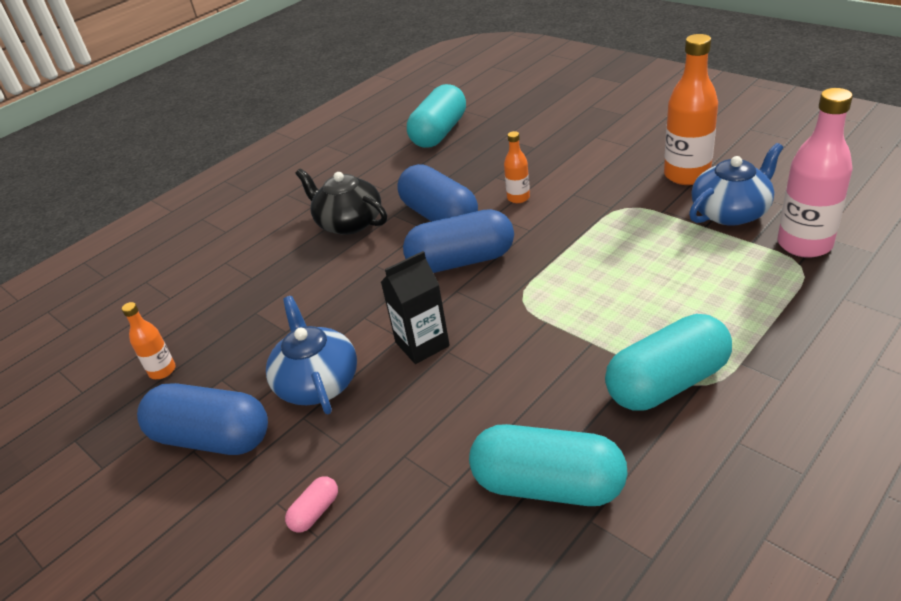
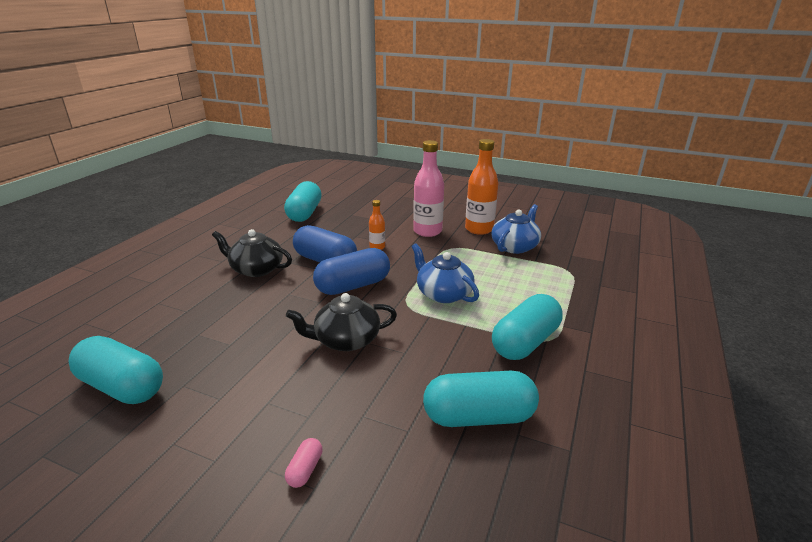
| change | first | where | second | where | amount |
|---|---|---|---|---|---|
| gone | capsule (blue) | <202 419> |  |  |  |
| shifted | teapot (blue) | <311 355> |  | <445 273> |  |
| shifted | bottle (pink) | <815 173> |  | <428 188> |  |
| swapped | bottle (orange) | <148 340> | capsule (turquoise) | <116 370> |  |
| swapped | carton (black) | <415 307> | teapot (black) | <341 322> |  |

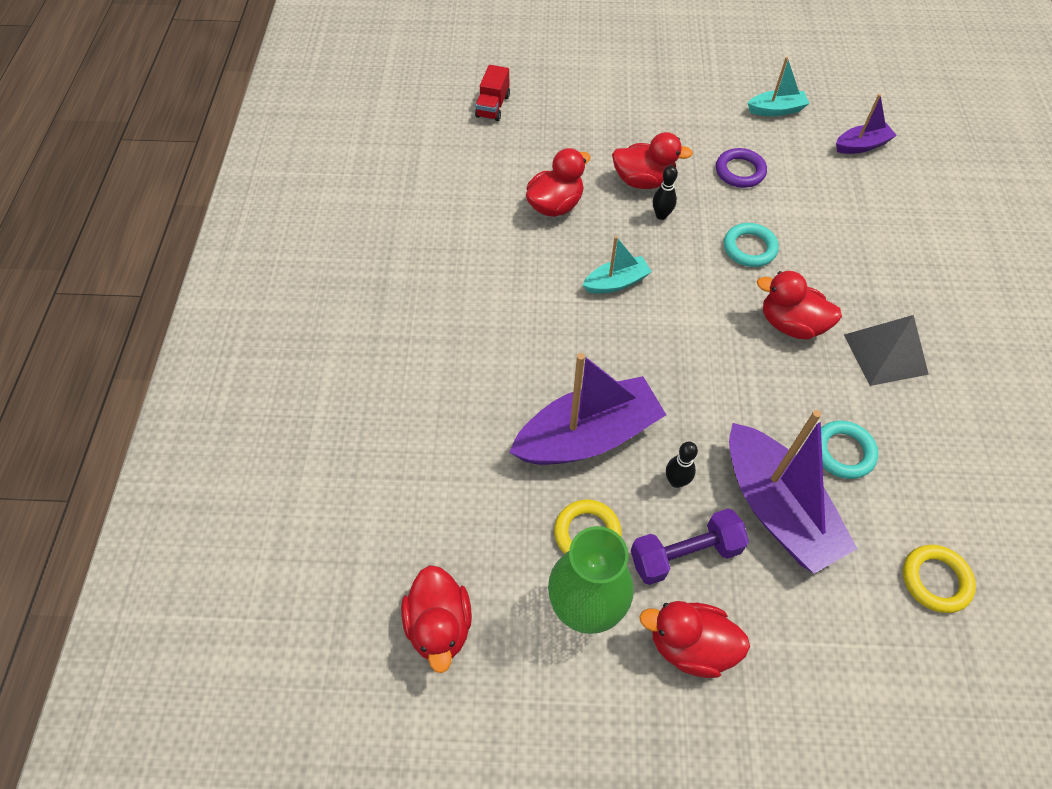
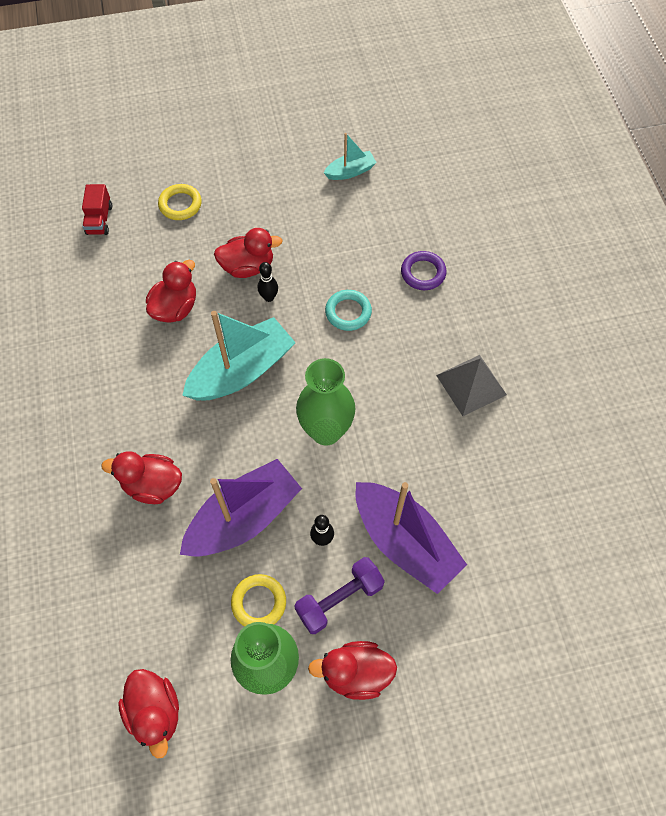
| change | first | where | second | where | amount |
|---|---|---|---|---|---|
| gone | ring (turquoise) | <849 449> |  |  |  |
| gone | boat (purple) | <866 124> |  |  |  |
| new |  |  | vase (green) | <325 402> |  |
| shifted | ring (purple) | <741 168> |  | <424 270> |  |
| shifted | duck (red) | <799 305> |  | <141 477> |  |
| shifted | ring (yellow) | <939 579> |  | <180 202> |  |
| scaled | boat (turquoise) | <617 265> |  | <239 355> | x1.97 |

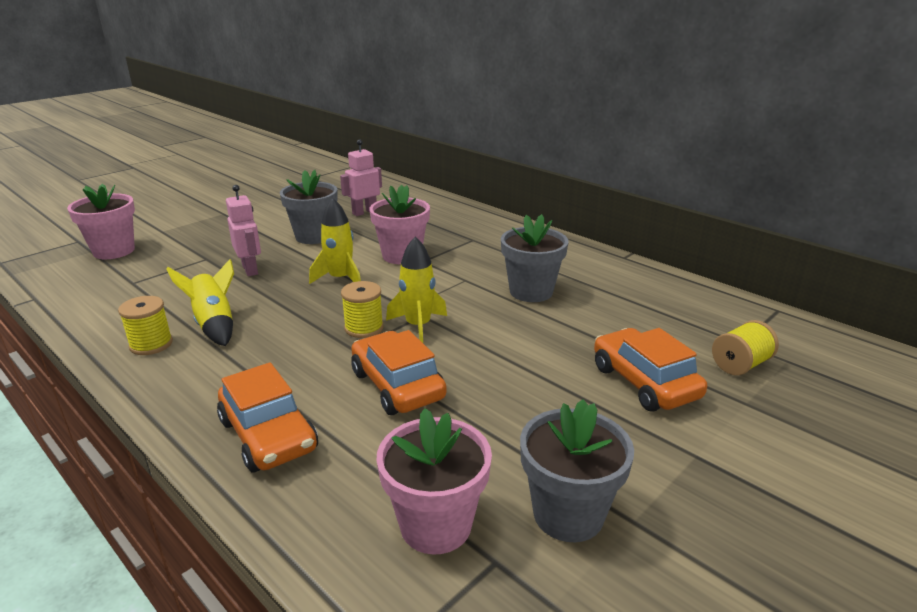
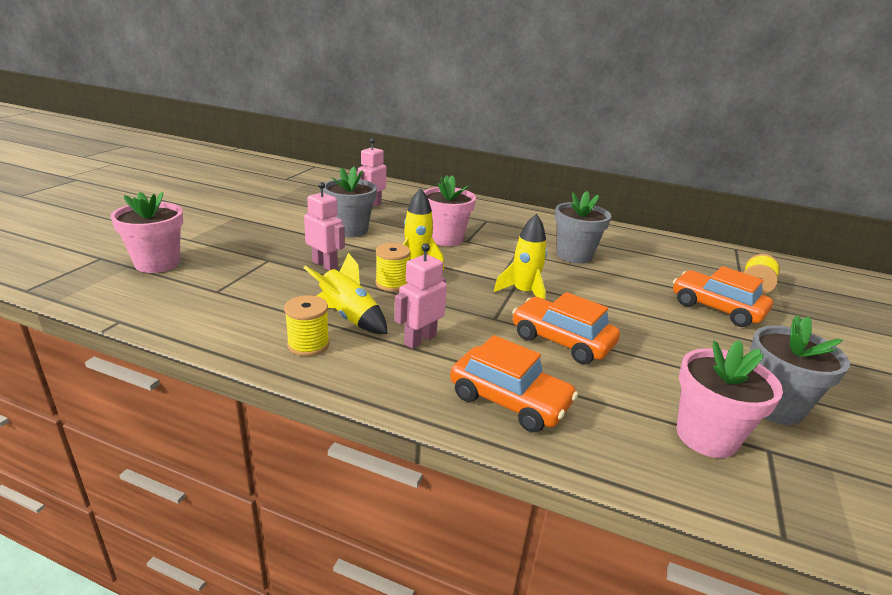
| change | first | where | second | where | amount |
|---|---|---|---|---|---|
| new |  |  | robot (pink) | <420 296> |  |
| shifted | spool (yellow) | <362 309> |  | <392 267> |  |

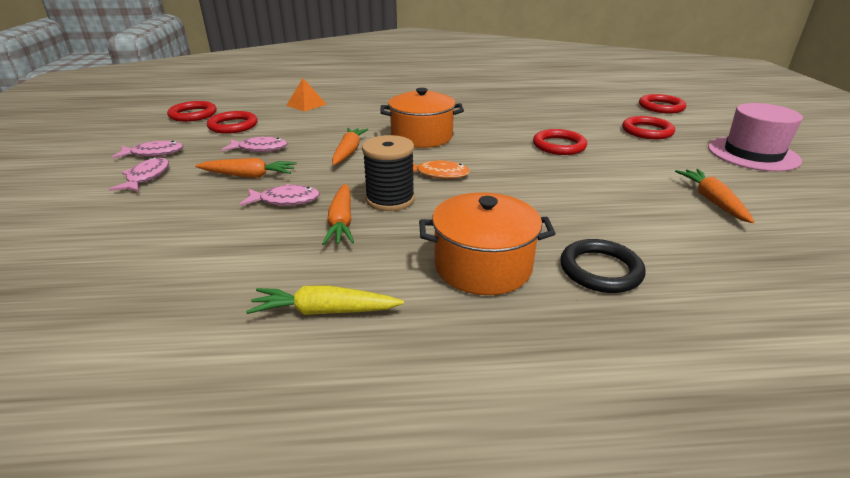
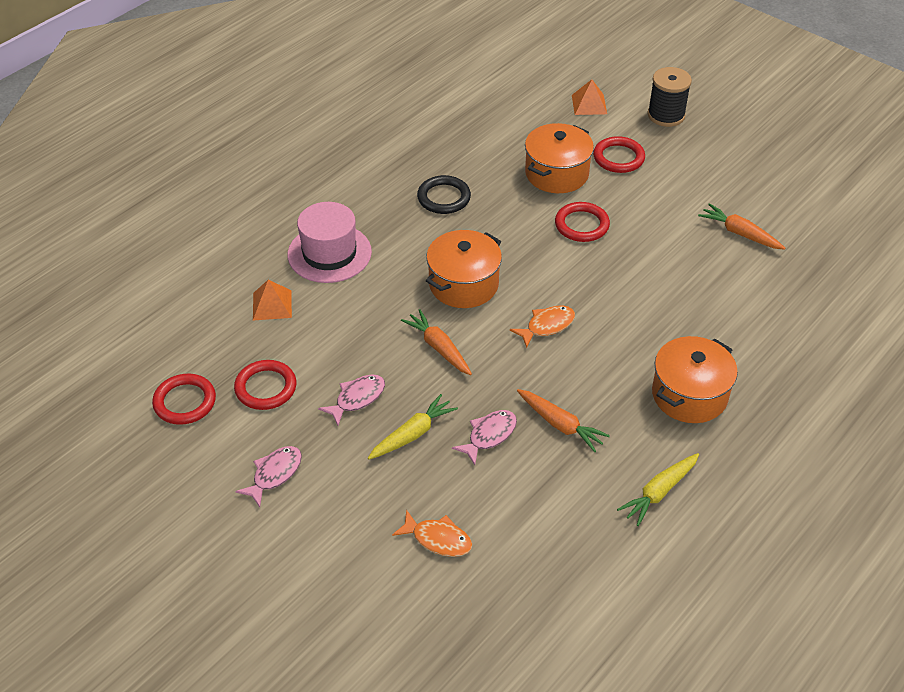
| change | first | where | second | where | amount |
|---|---|---|---|---|---|
| gone | fish (pink) | <139 174> |  |  |  |
| new |  |  | fish (orange) | <432 533> |  |
| new |  |  | pot (orange) | <559 158> |  |
| shifted | spool (black) | <388 173> |  | <669 97> |  |
| shifted | ring (black) | <603 266> |  | <444 194> |  |
| shifted | hat (pink) | <755 137> |  | <330 242> |  |
| swapped | ring (red) | <662 104> | pyramid (orange) | <589 97> |  |
| repainted | carrot (orange) | <246 168> | carrot (yellow) | <413 426> |  |

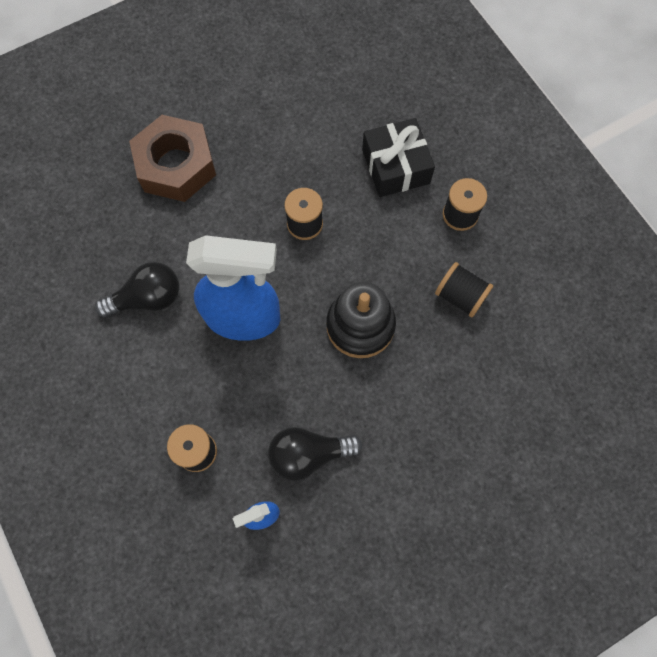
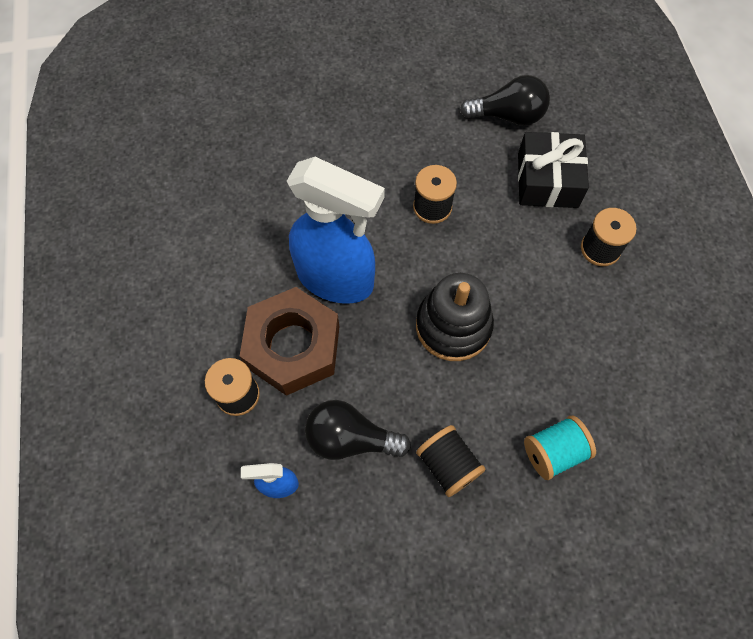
| change | first | where | second | where | amount |
|---|---|---|---|---|---|
| new |  |  | spool (turquoise) | <560 448> |  |
| shifted | light bulb (black) | <137 289> |  | <505 100> |  |
| shifted | nut (brown) | <172 158> |  | <289 341> |  |
| shifted | spool (black) | <464 289> |  | <451 461> |  |

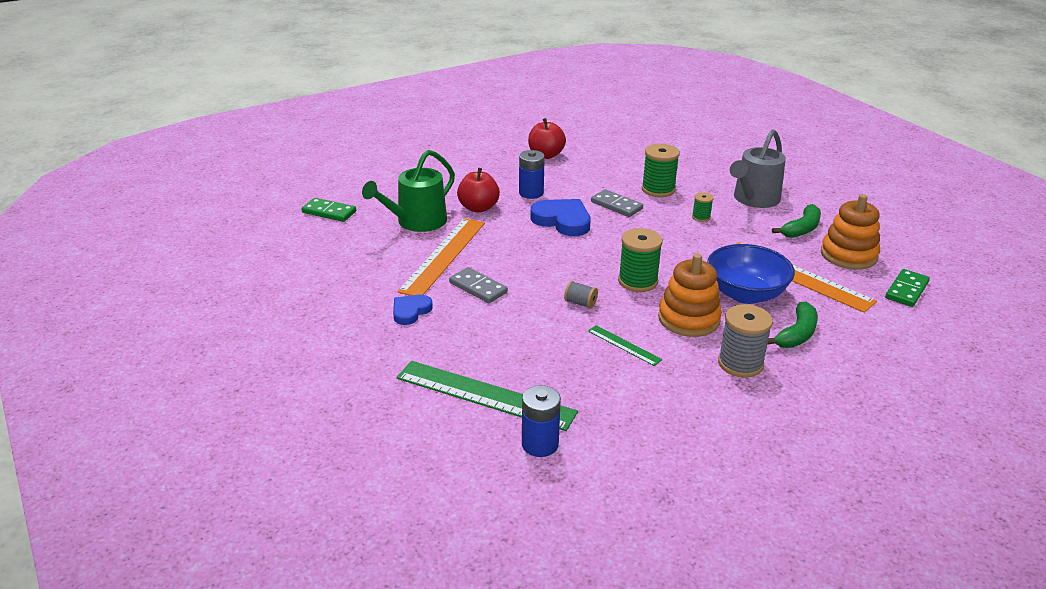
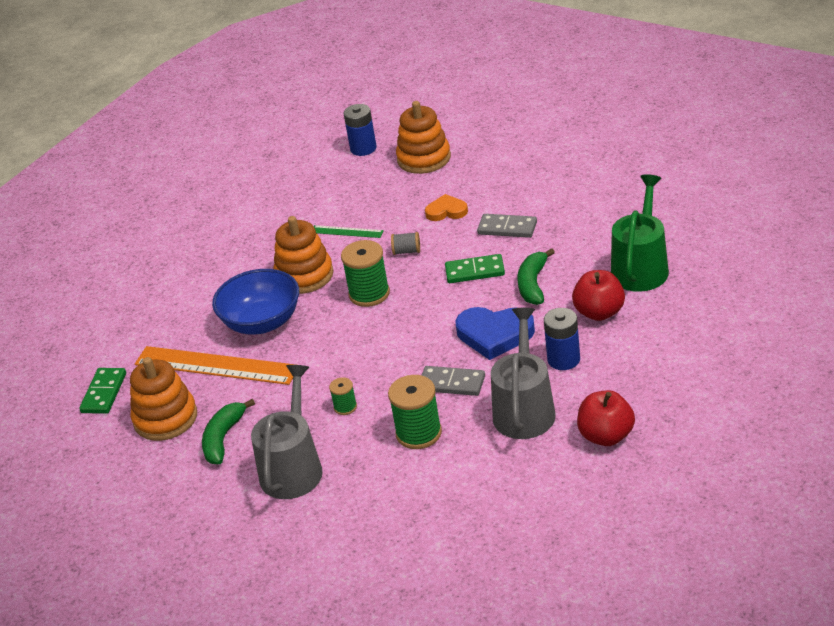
| change | first | where | second | where | amount |
|---|---|---|---|---|---|
| gone | heart (blue) | <413 310> |  |  |  |
| gone | ruler (orange) | <441 257> |  |  |  |
| gone | spool (grey) | <745 341> |  |  |  |
| new |  |  | heart (orange) | <446 207> |  |
| new |  |  | watering can (grey) | <523 373> |  |
| shifted | domino (green) | <329 210> |  | <475 268> |  |
| shifted | banana (green) | <792 325> |  | <536 276> |  |
| swapped | ruler (green) | <487 396> | stacking toy (orange) | <423 137> |  |

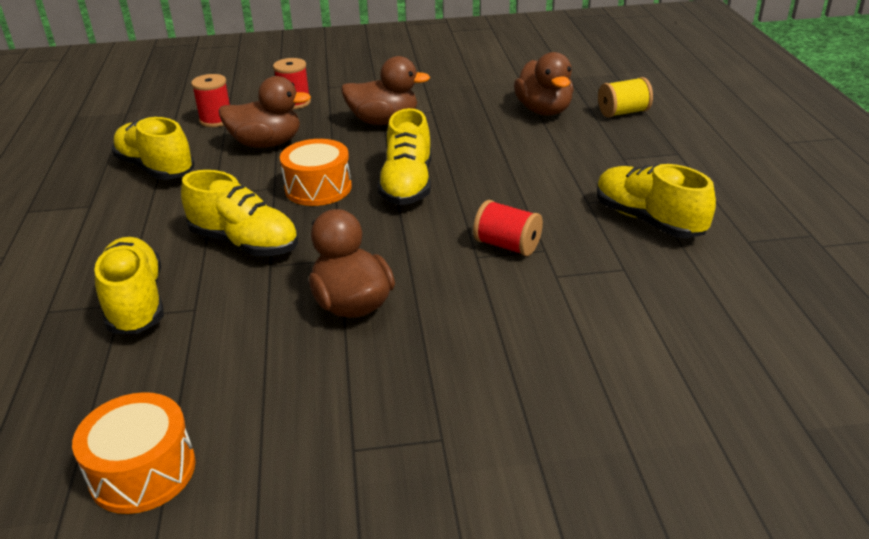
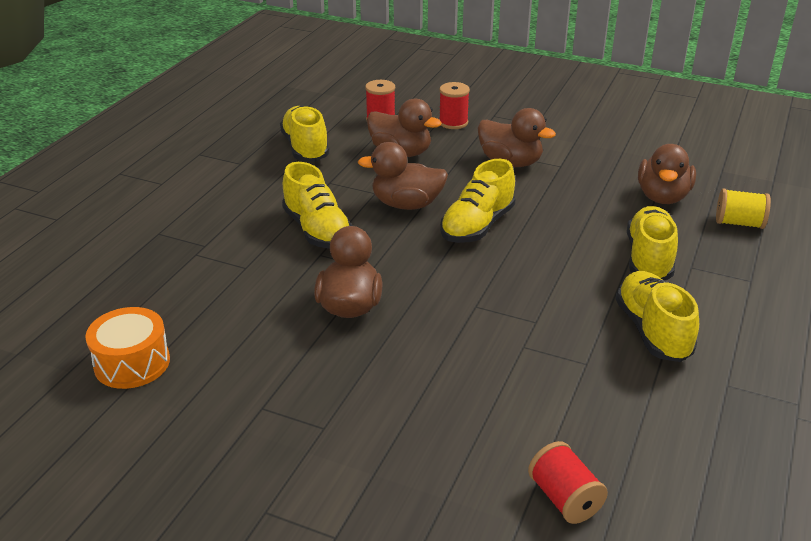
| change | first | where | second | where | amount |
|---|---|---|---|---|---|
| shifted | shoe (yellow) | <129 285> |  | <652 243> |  |
| shifted | spool (red) | <508 228> |  | <568 482> |  |
| swapped | drum (orange) | <316 172> | duck (brown) | <403 176> |  |

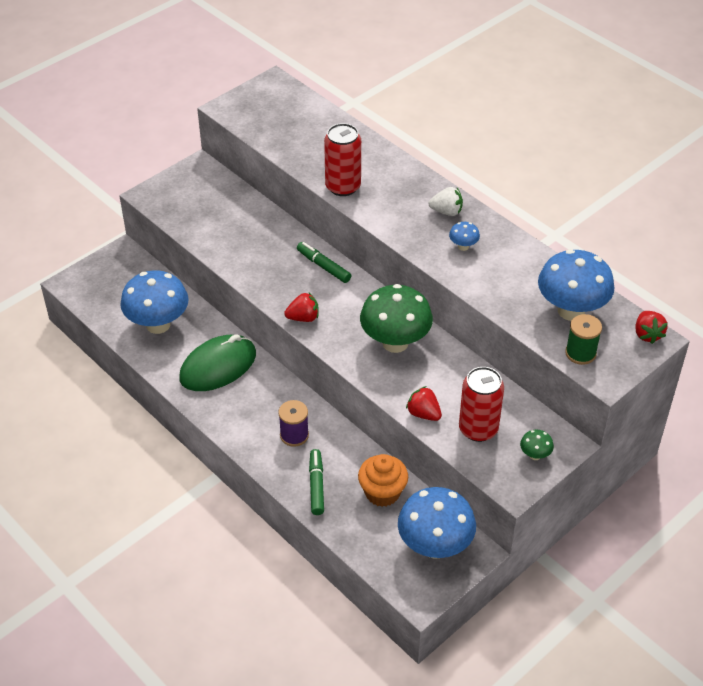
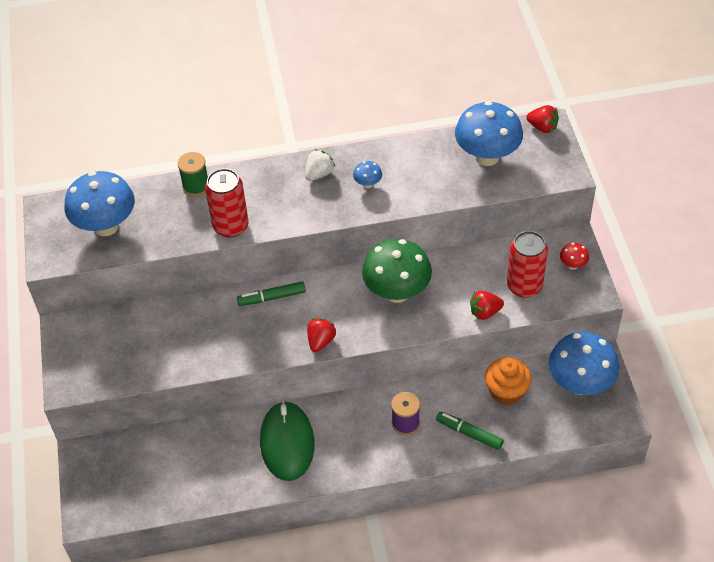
| change | first | where | second | where | amount |
|---|---|---|---|---|---|
| shifted | mushroom (blue) | <154 302> |  | <99 203> |  |
| shifted | spool (green) | <583 339> |  | <193 174> |  |
| repainted | mushroom (green) | <537 445> | mushroom (red) | <574 256> |  |

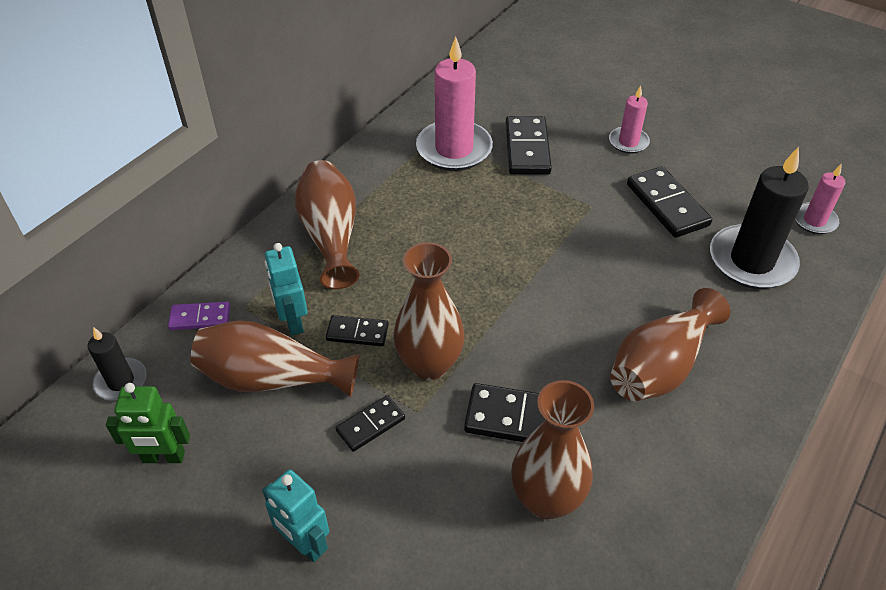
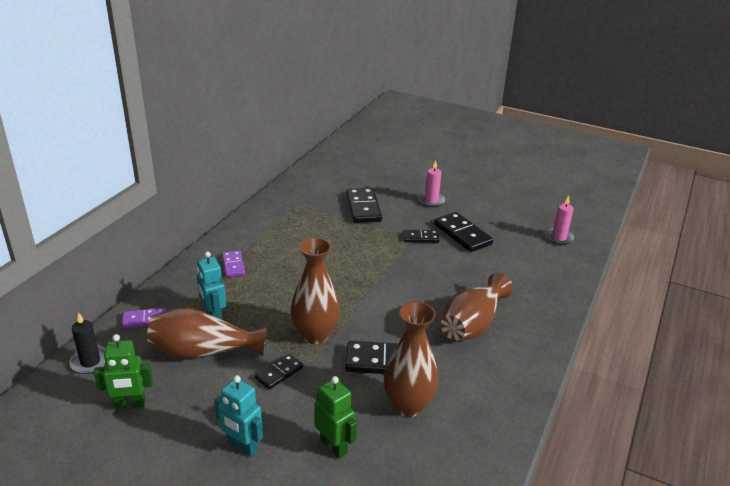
| change | first | where | second | where | amount |
|---|---|---|---|---|---|
| gone | candle (pink) | <454 103> |  |  |  |
| gone | candle (black) | <759 218> |  |  |  |
| new |  |  | robot (green) | <335 417> |  |
| shifted | domino (black) | <357 330> |  | <421 236> |  |
| swapped | vase (brown) | <327 224> | domino (purple) | <233 263> |  |

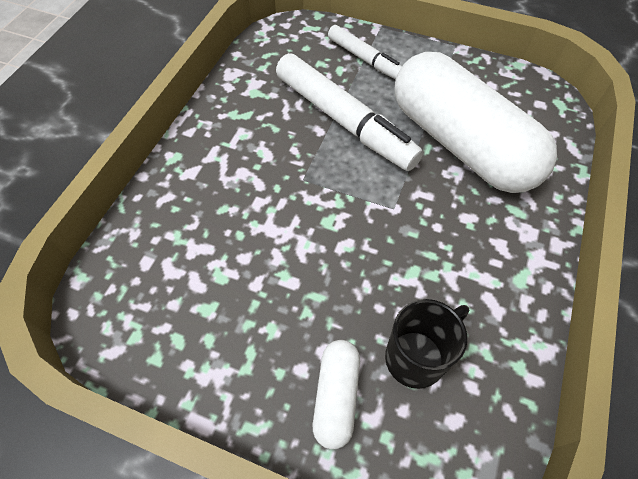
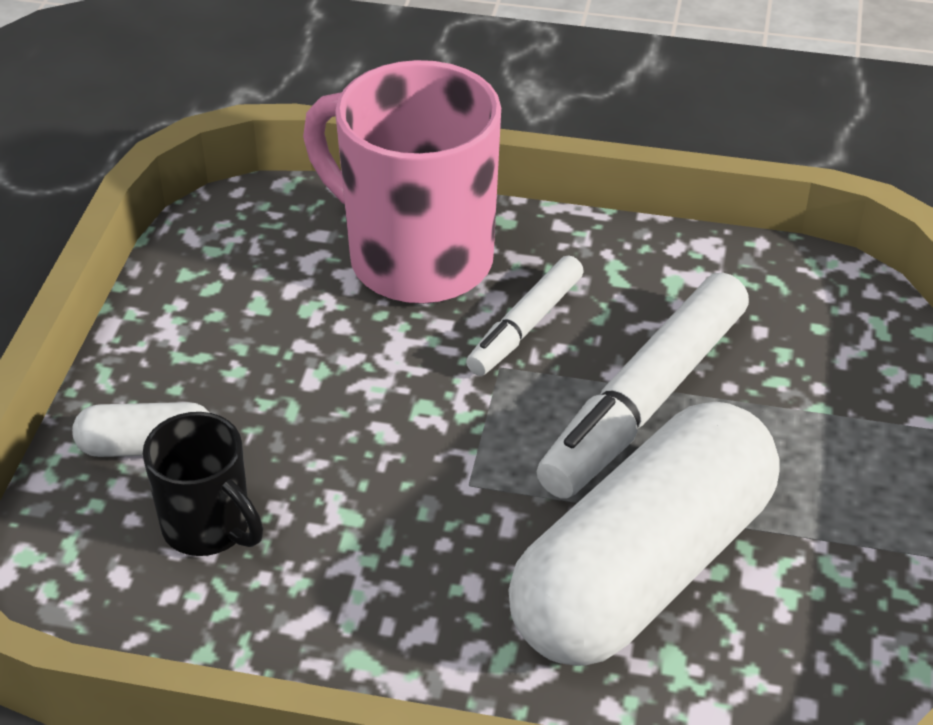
| change | first | where | second | where | amount |
|---|---|---|---|---|---|
| new |  |  | mug (pink) | <402 182> |  |
| shifted | marker (white) | <365 52> |  | <525 315> |  |

